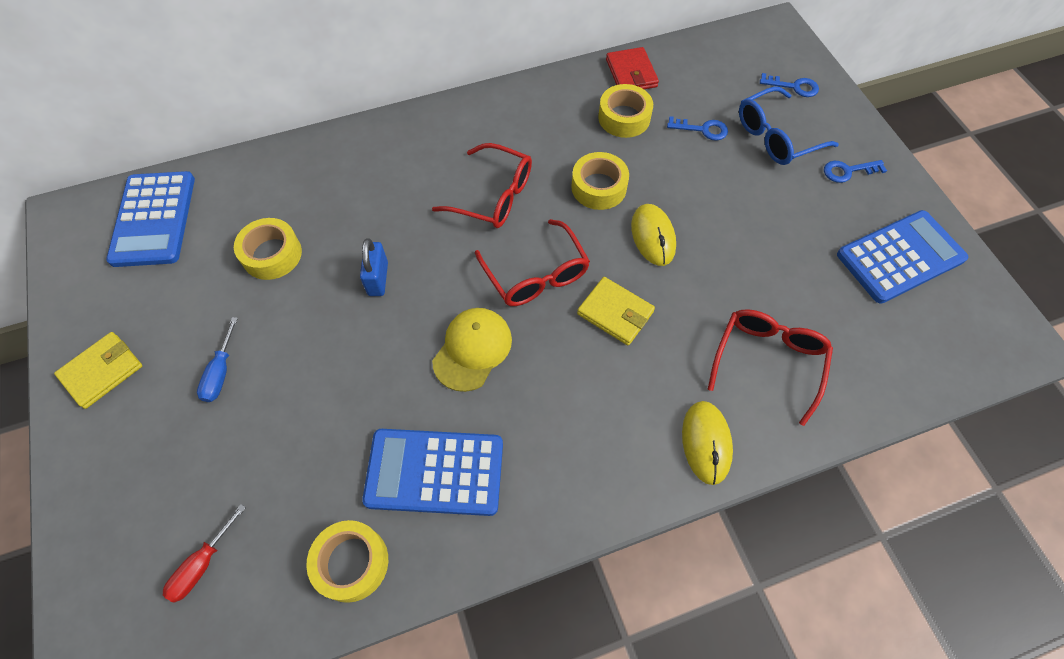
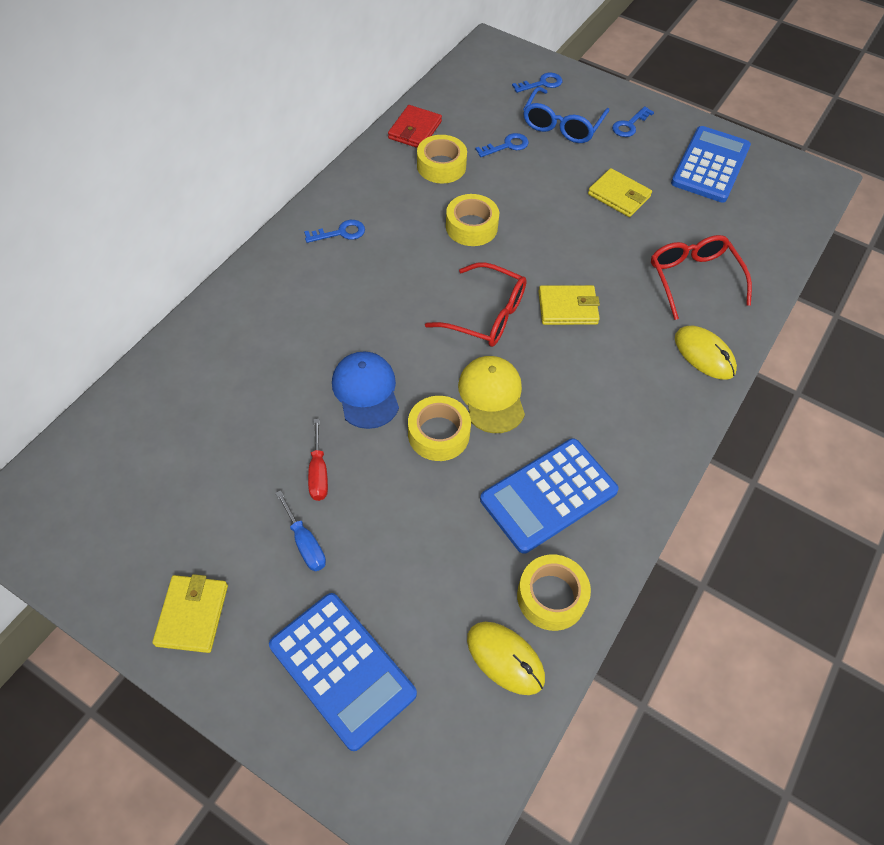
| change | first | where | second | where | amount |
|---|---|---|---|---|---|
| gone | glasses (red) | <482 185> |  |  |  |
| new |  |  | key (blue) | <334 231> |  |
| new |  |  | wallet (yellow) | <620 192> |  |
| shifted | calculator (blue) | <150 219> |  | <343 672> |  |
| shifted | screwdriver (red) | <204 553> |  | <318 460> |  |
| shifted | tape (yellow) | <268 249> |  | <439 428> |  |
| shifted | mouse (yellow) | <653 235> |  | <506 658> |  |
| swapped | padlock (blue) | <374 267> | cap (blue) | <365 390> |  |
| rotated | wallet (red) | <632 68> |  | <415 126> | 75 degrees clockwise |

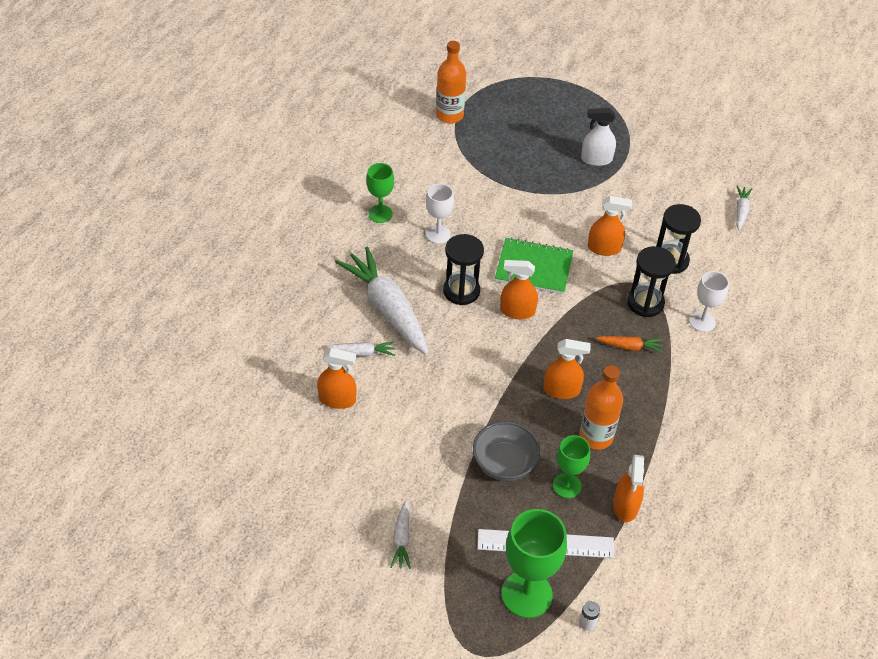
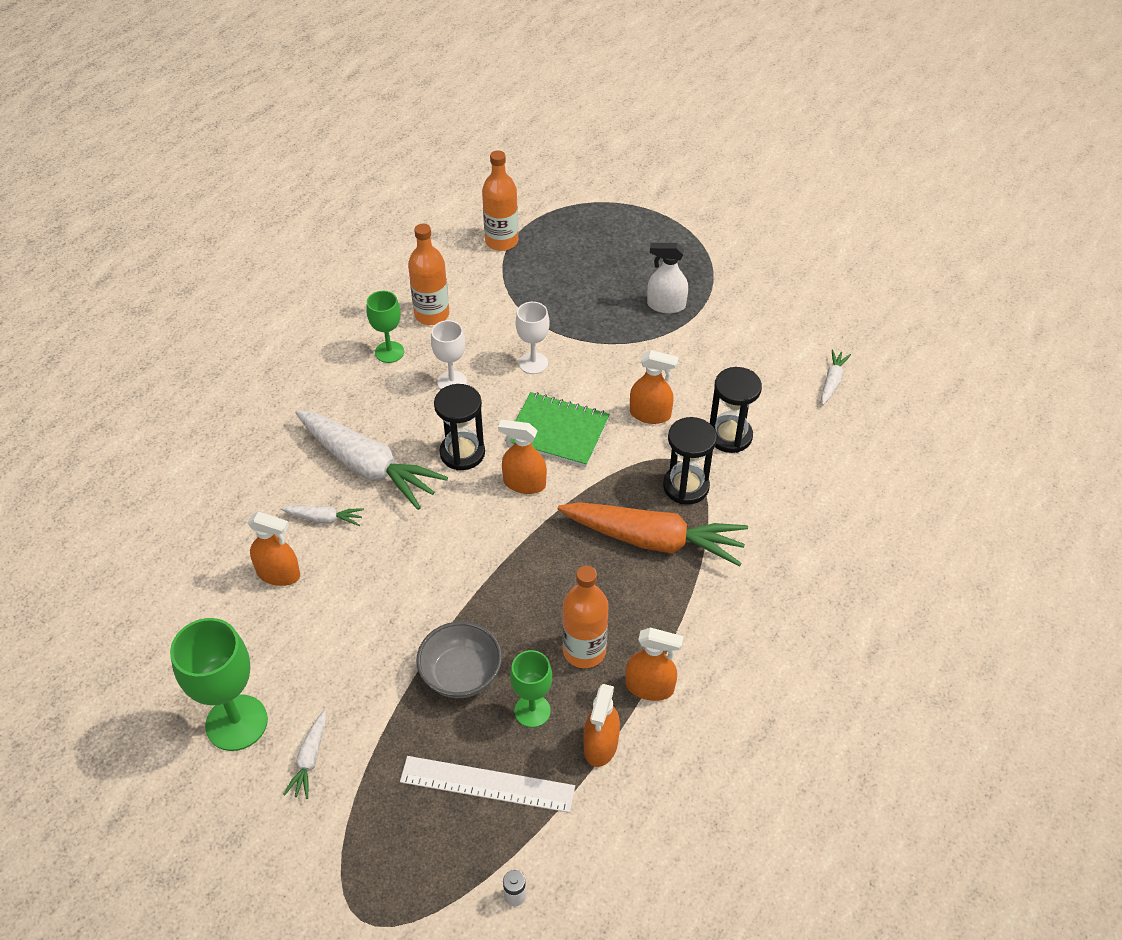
| change | first | where | second | where | amount |
|---|---|---|---|---|---|
| new |  |  | bottle (orange) | <428 274> |  |
| shifted | goblet (green) | <534 563> |  | <219 684> |  |
| shifted | spray bottle (orange) | <567 369> |  | <655 664> |  |
| shifted | goblet (white) | <709 301> |  | <532 338> |  |
| rotated | carrot (white) | <382 300> |  | <371 460> | 150 degrees clockwise |
| scaled | carrot (orange) | <629 344> |  | <653 534> | x2.25 |

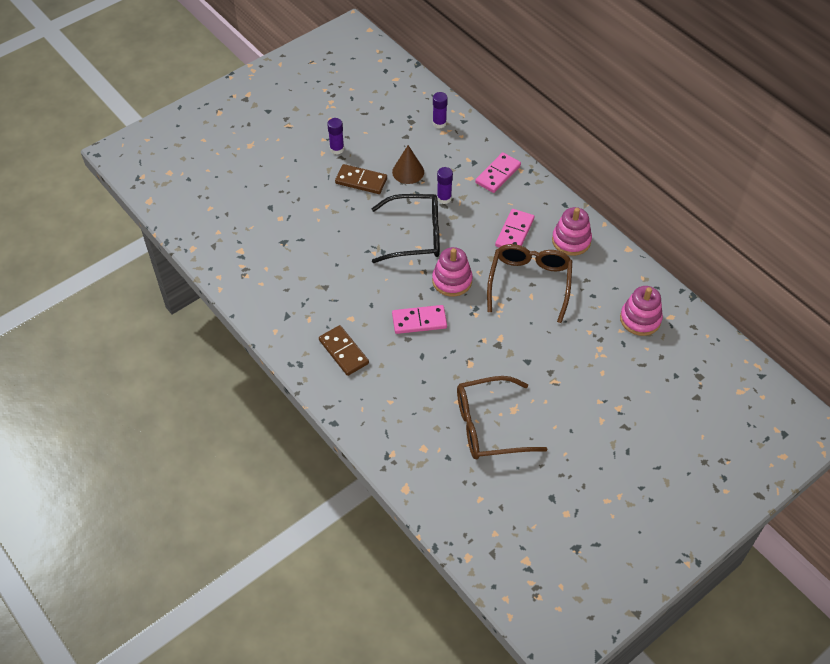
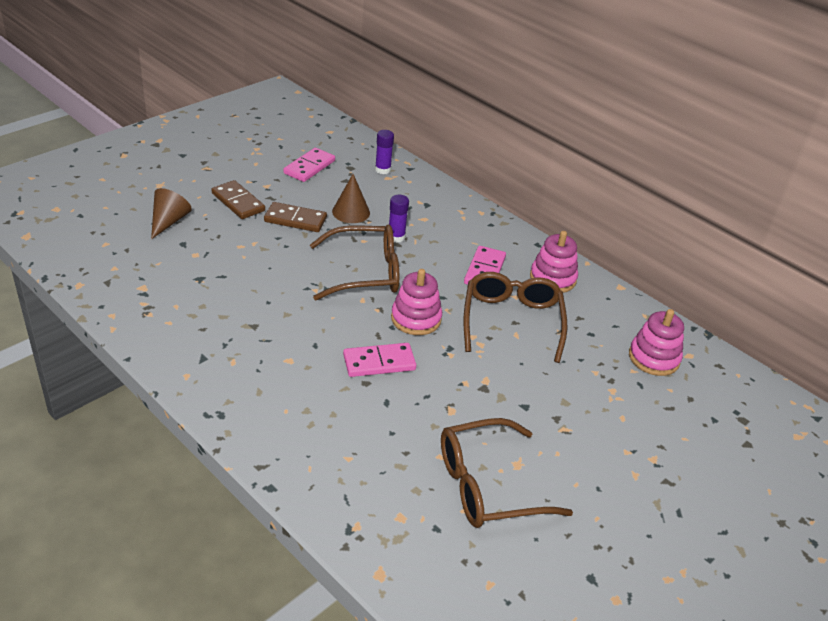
| change | first | where | second | where | amount |
|---|---|---|---|---|---|
| gone | glue stick (purple) | <335 136> |  |  |  |
| new |  |  | cone (brown) | <171 213> |  |
| shifted | domino (brown) | <344 350> |  | <238 199> |  |
| shifted | domino (pink) | <498 172> |  | <309 165> |  |
| repainted | glasses (black) | <405 228> | glasses (brown) | <354 262> |  |

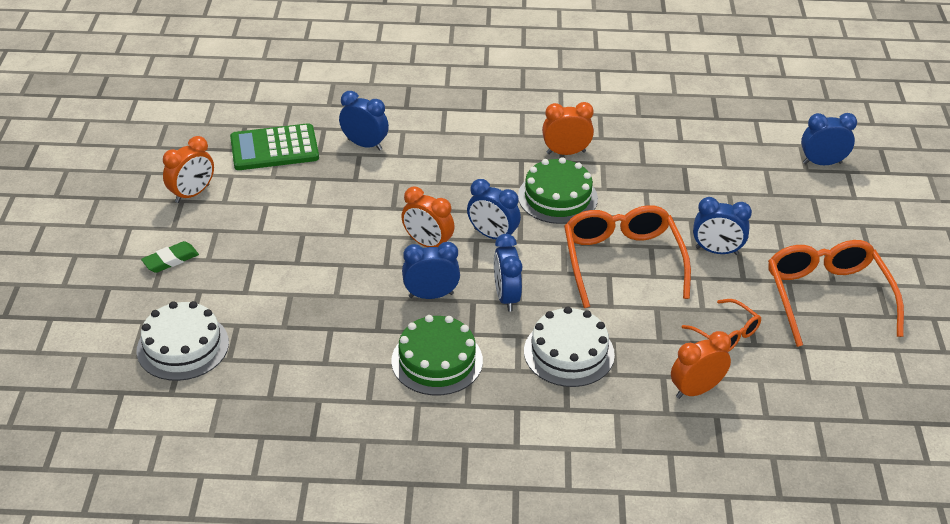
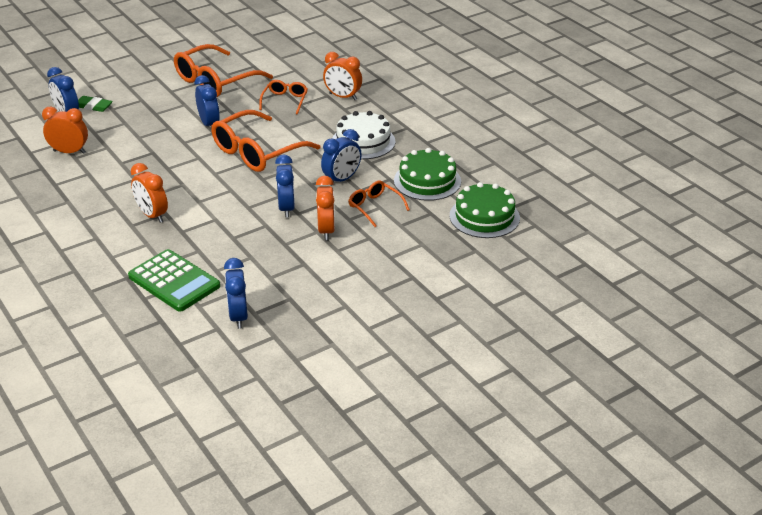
| change | first | where | second | where | amount |
|---|---|---|---|---|---|
| gone | cake (white) | <183 341> |  |  |  |
| shifted | eraser (green) | <170 257> |  | <95 104> |  |
| shifted | clock (orange) | <188 169> |  | <65 130> |  |
| shifted | calculator (green) | <274 146> |  | <174 280> |  |
| shifted | cake (green) | <558 190> |  | <485 210> |  |
| swapped | clock (blue) | <431 270> | glasses (orange) | <379 204> |  |

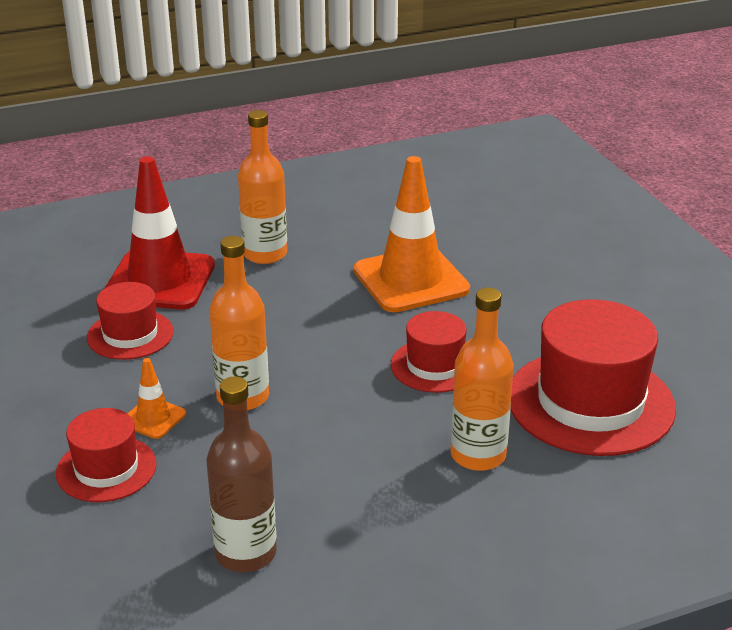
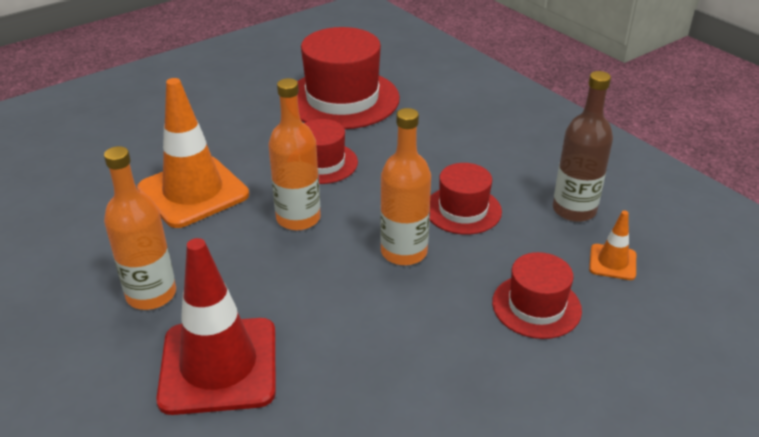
| change | first | where | second | where | amount |
|---|---|---|---|---|---|
| shifted | hat (red) | <130 321> |  | <466 199> |  |
| shifted | traffic cone (orange) | <156 398> |  | <612 245> |  |
| shifted | bottle (orange) | <482 379> |  | <294 154> |  |

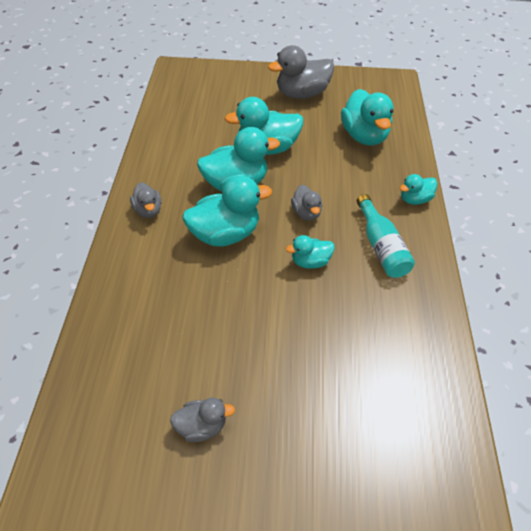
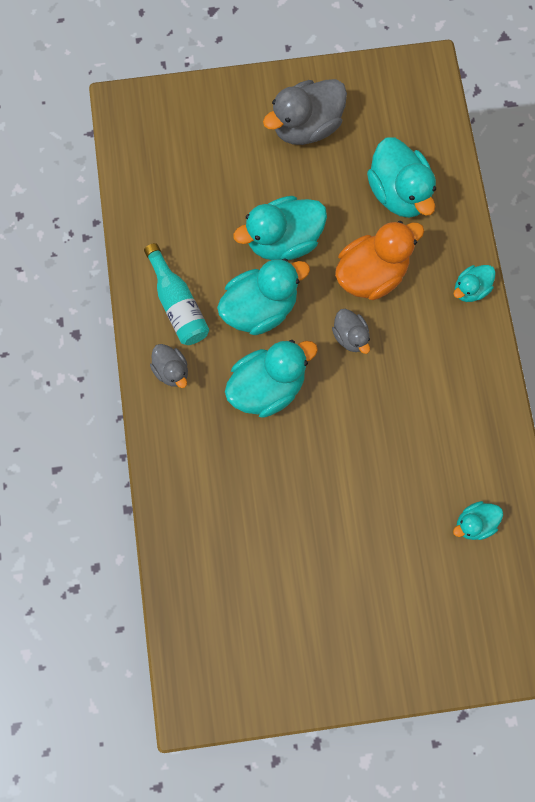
| change | first | where | second | where | amount |
|---|---|---|---|---|---|
| gone | duck (grey) | <202 420> |  |  |  |
| new |  |  | duck (orange) | <379 260> |  |
| shifted | duck (turquoise) | <310 252> |  | <478 520> |  |
| shifted | bottle (turquoise) | <386 236> |  | <176 294> |  |

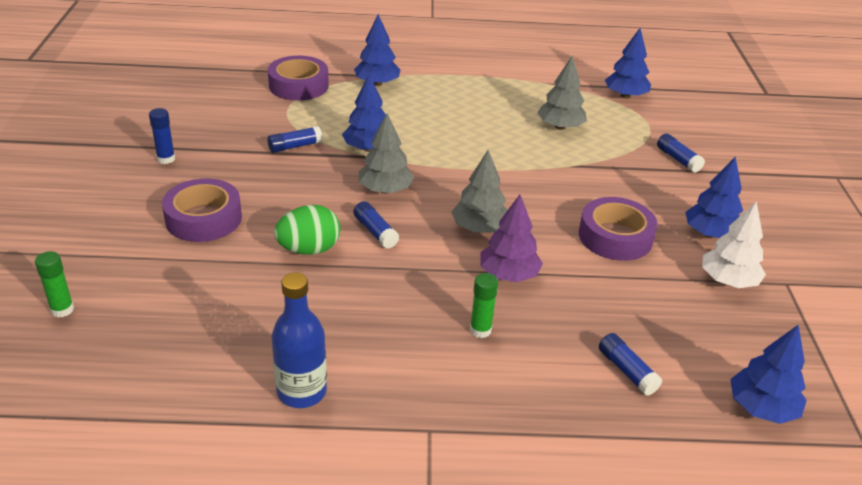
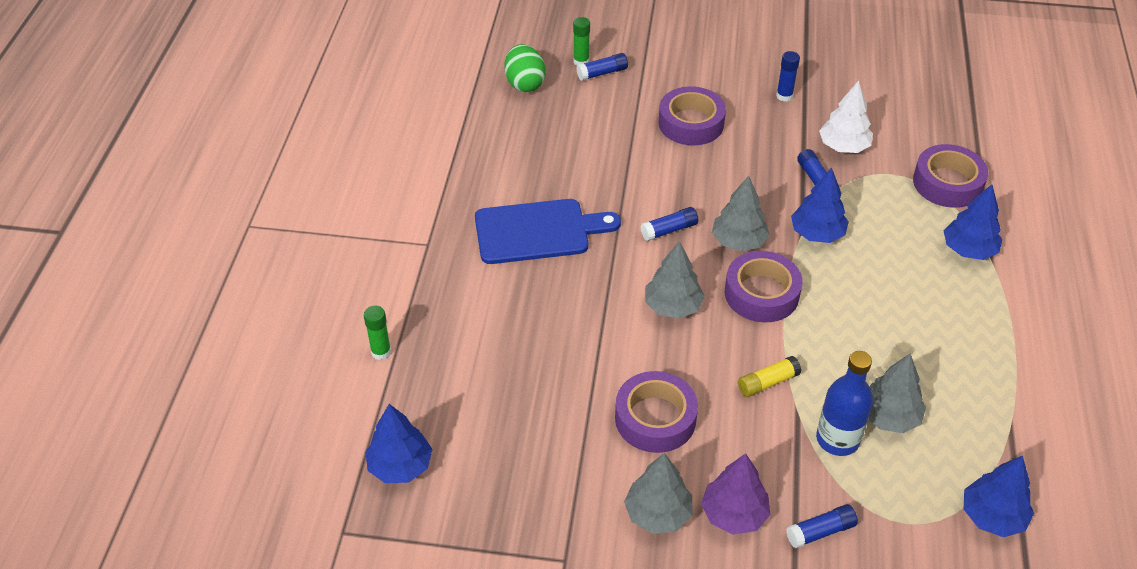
| change | first | where | second | where | amount |
|---|---|---|---|---|---|
| new |  |  | cutting board (blue) | <548 231> |  |
| new |  |  | tape (purple) | <764 287> |  |
| new |  |  | glue stick (yellow) | <770 376> |  |
| shifted | bottle (blue) | <299 340> |  | <844 403> |  |
| shifted | egg (green) | <307 230> |  | <525 68> |  |
| shifted | glue stick (green) | <484 305> |  | <377 333> |  |
| shifted | tree (purple) | <511 238> |  | <736 494> |  |
| shifted | glue stick (blue) | <630 364> |  | <602 67> |  |
| shifted | tree (white) | <734 244> |  | <846 116> |  |
| repainted | tree (blue) | <714 197> | tree (grey) | <658 493> |  |

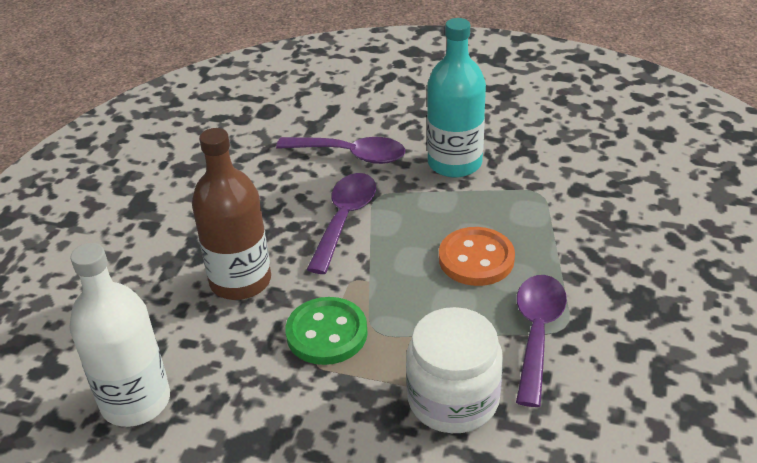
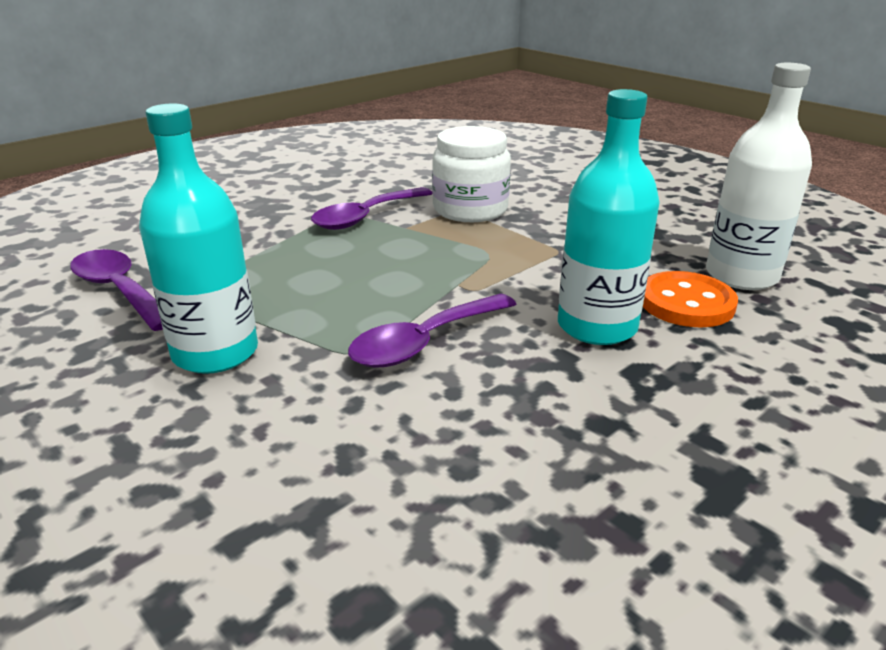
| change | first | where | second | where | amount |
|---|---|---|---|---|---|
| gone | button (green) | <326 331> |  |  |  |
| shifted | spoon (purple) | <340 150> |  | <116 290> |  |
| shifted | button (orange) | <477 256> |  | <690 299> |  |
| repainted | bottle (brown) | <231 214> | bottle (turquoise) | <609 217> |  |

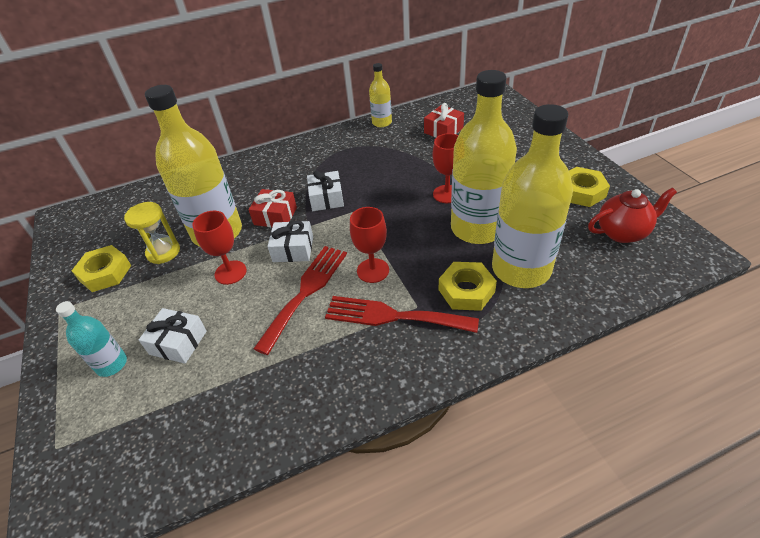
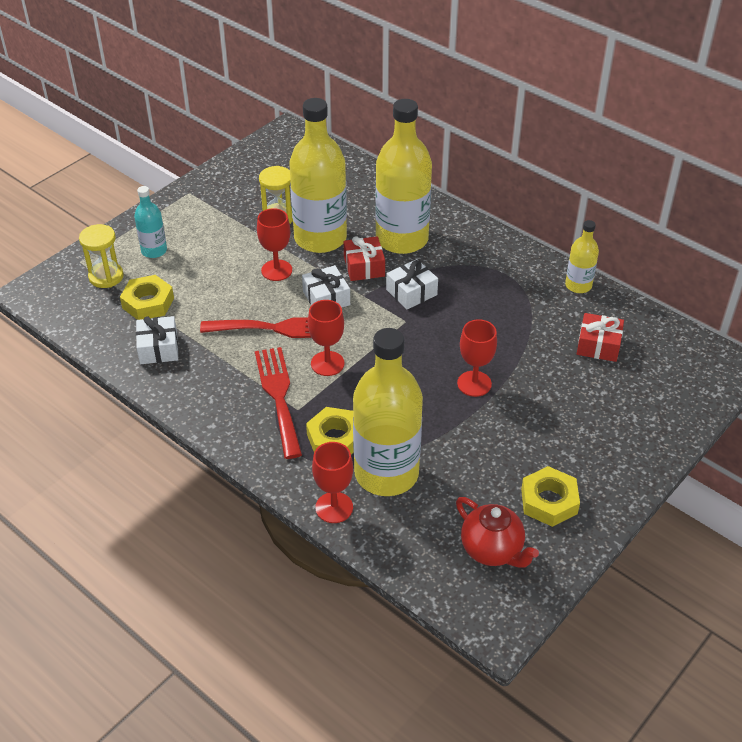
| change | first | where | second | where | amount |
|---|---|---|---|---|---|
| new |  |  | hourglass (yellow) | <101 256> |  |
| new |  |  | goblet (red) | <332 482> |  |
| shifted | nut (yellow) | <102 268> |  | <147 297> |  |
| shifted | gift (white) | <173 336> |  | <157 340> |  |
| shifted | bottle (yellow) | <484 157> |  | <403 176> |  |

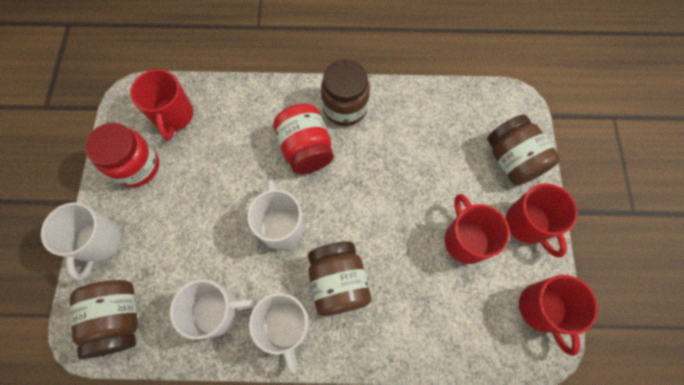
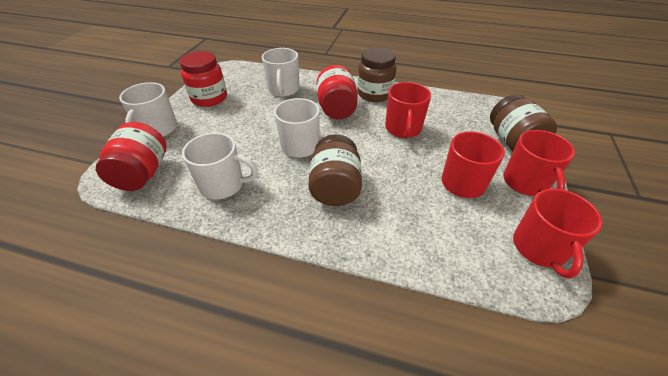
| change | first | where | second | where | amount |
|---|---|---|---|---|---|
| shifted | mug (red) | <161 105> |  | <408 110> |  |
| shifted | mug (white) | <279 333> |  | <280 72> |  |
| repainted | jar (brown) | <104 319> | jar (red) | <131 156> |  |

